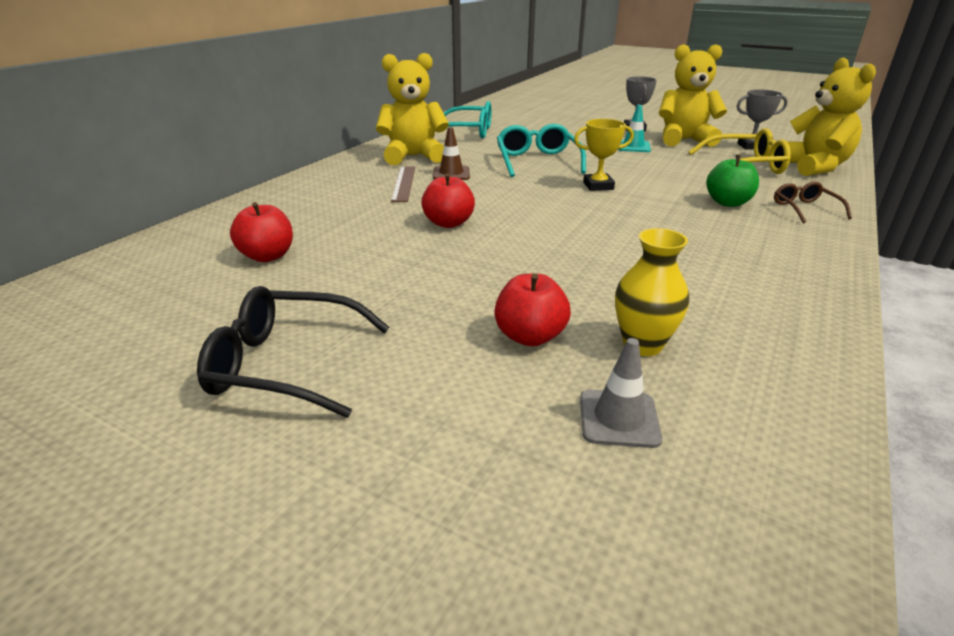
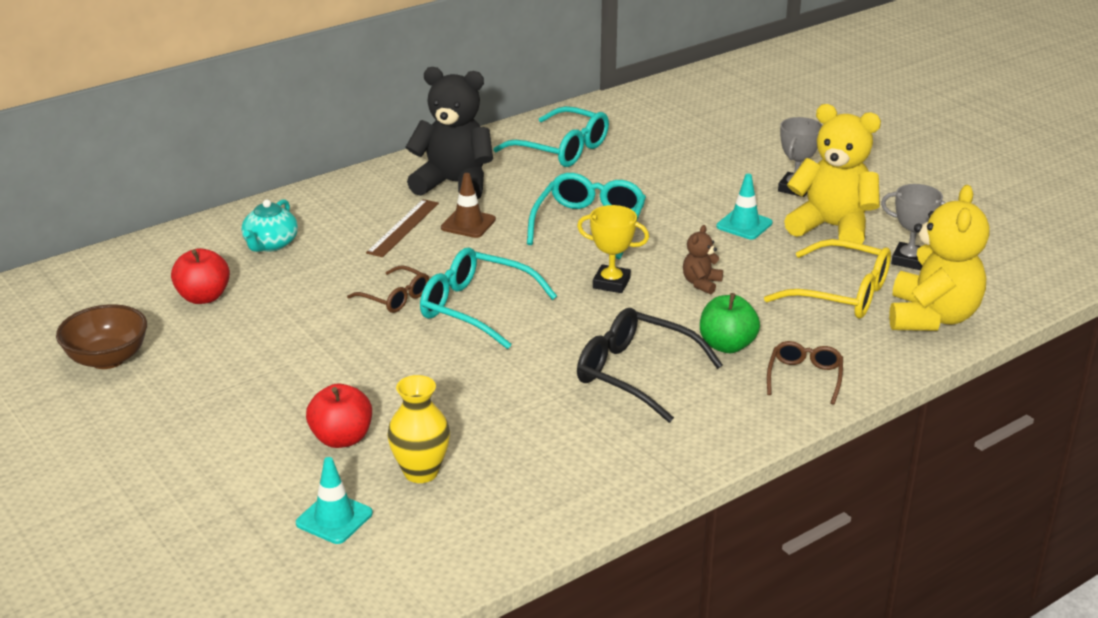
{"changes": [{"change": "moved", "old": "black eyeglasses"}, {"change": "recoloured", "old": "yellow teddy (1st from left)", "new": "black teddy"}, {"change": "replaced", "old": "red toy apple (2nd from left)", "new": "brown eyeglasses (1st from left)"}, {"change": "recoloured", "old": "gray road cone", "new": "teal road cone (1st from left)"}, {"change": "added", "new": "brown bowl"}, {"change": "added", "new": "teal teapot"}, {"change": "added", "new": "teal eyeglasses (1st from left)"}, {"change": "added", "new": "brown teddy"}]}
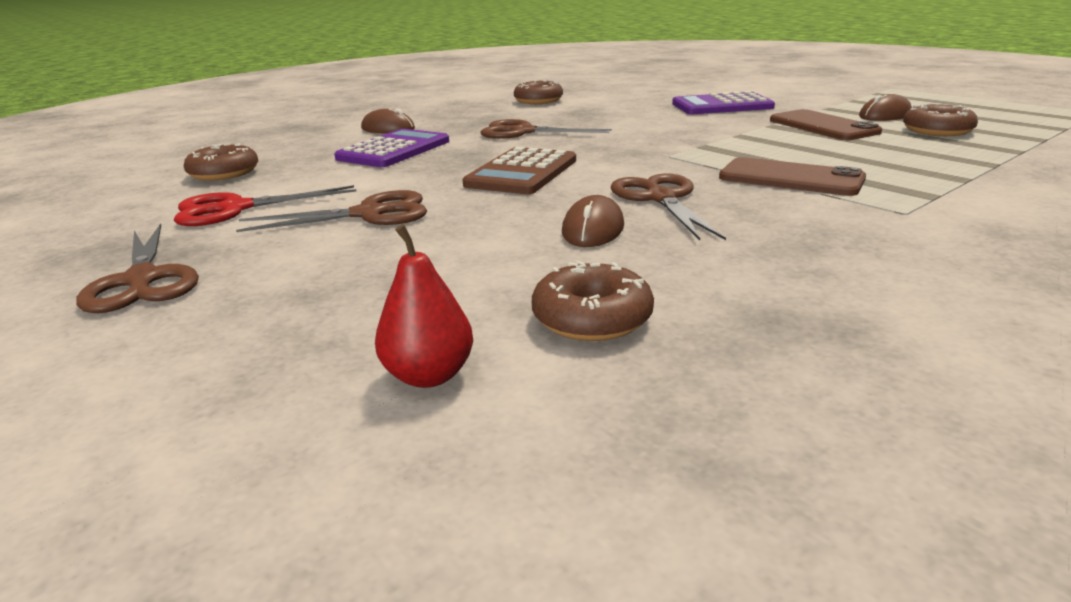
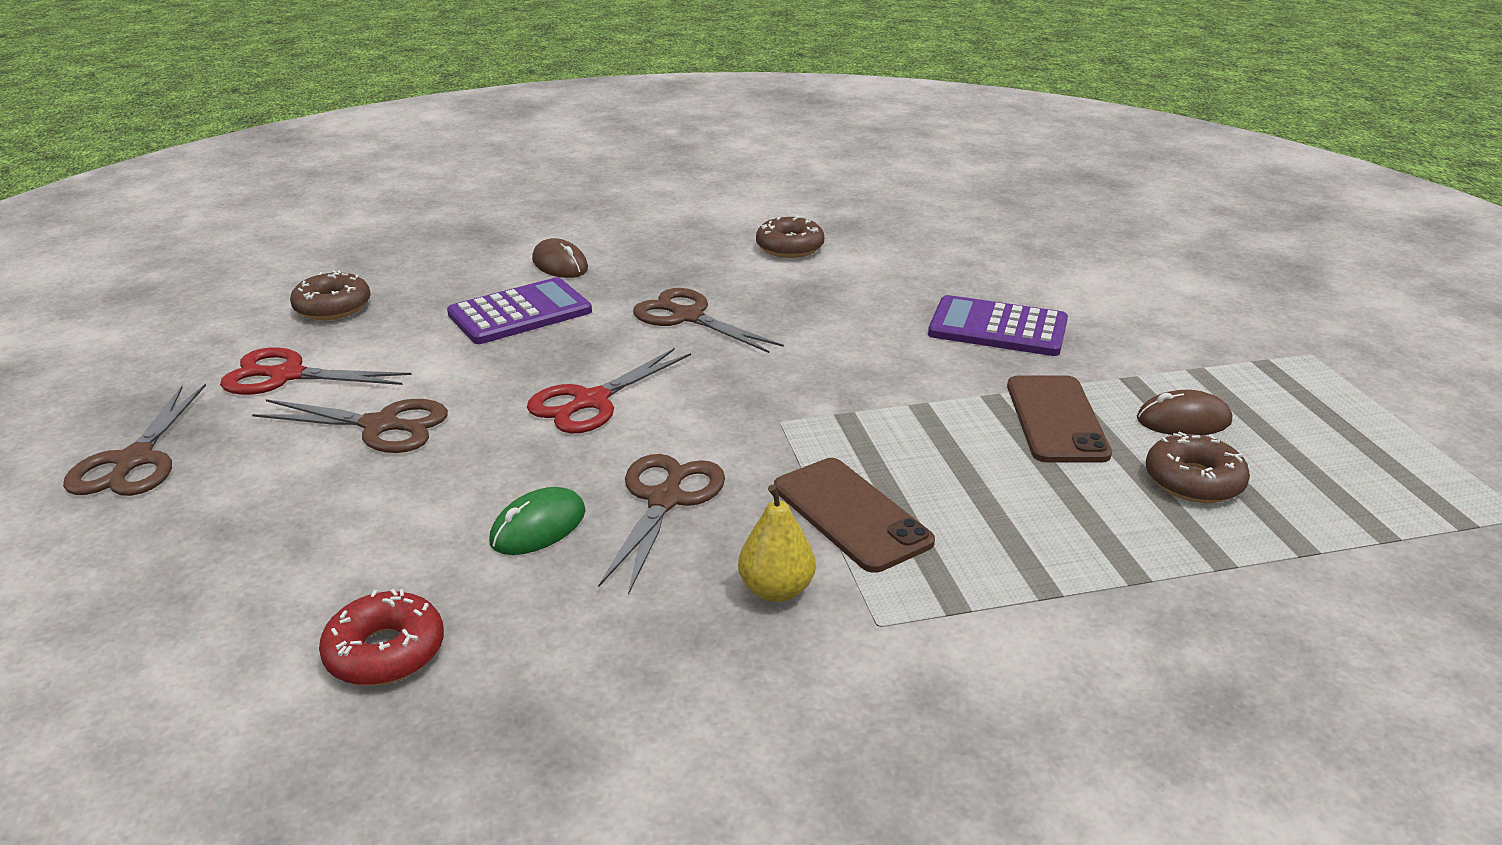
{"changes": [{"change": "removed", "old": "red toy pear"}, {"change": "replaced", "old": "brown calculator", "new": "red pair of scissors (2nd from left)"}, {"change": "recoloured", "old": "brown doughnut (3rd from left)", "new": "red doughnut"}, {"change": "recoloured", "old": "brown mouse (2nd from left)", "new": "leaf-green mouse"}, {"change": "added", "new": "yellow toy pear"}]}
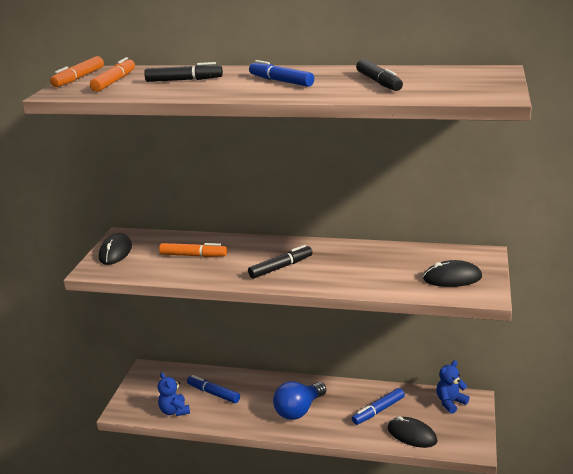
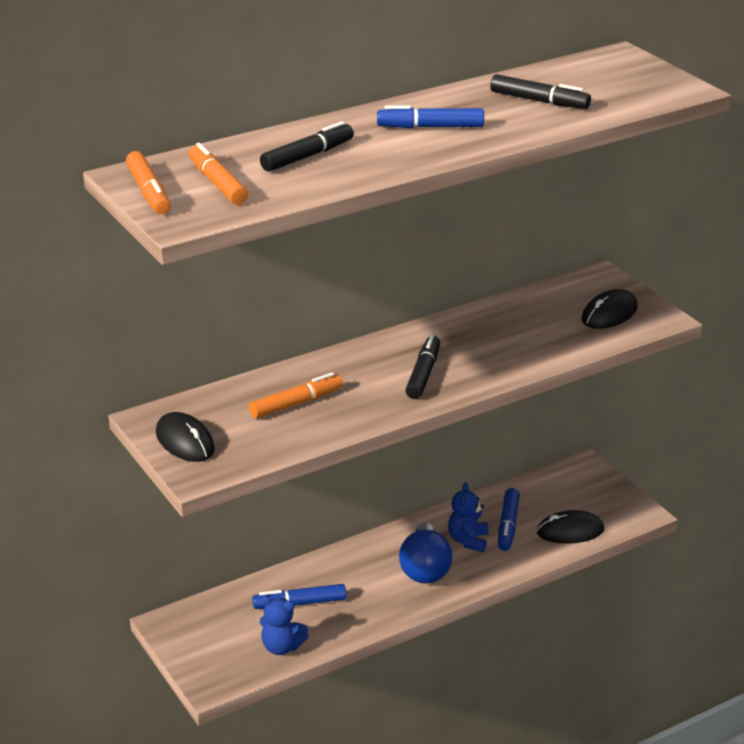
{"changes": [{"change": "moved", "old": "cobalt teddy (2nd from left)"}]}
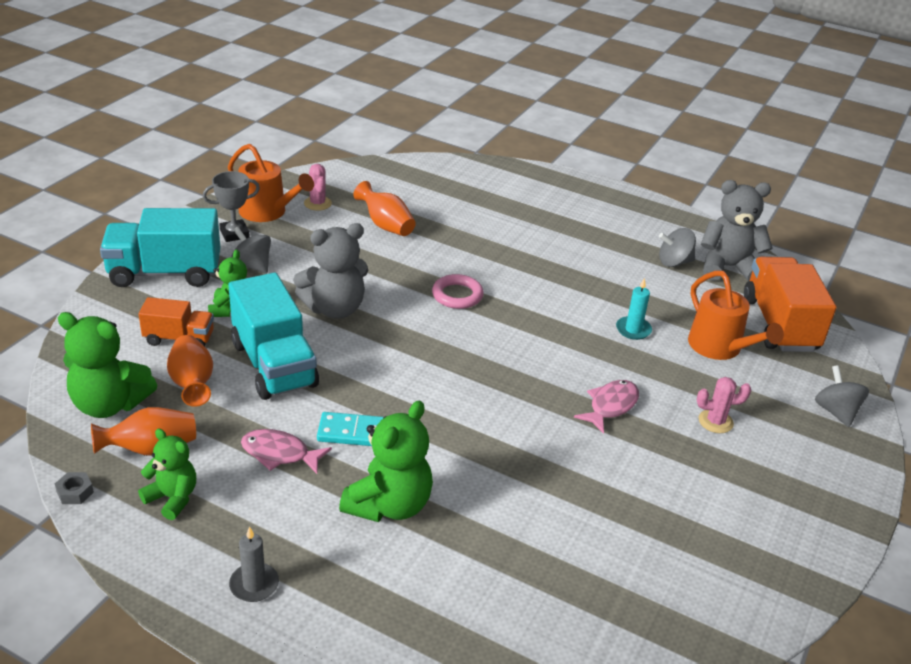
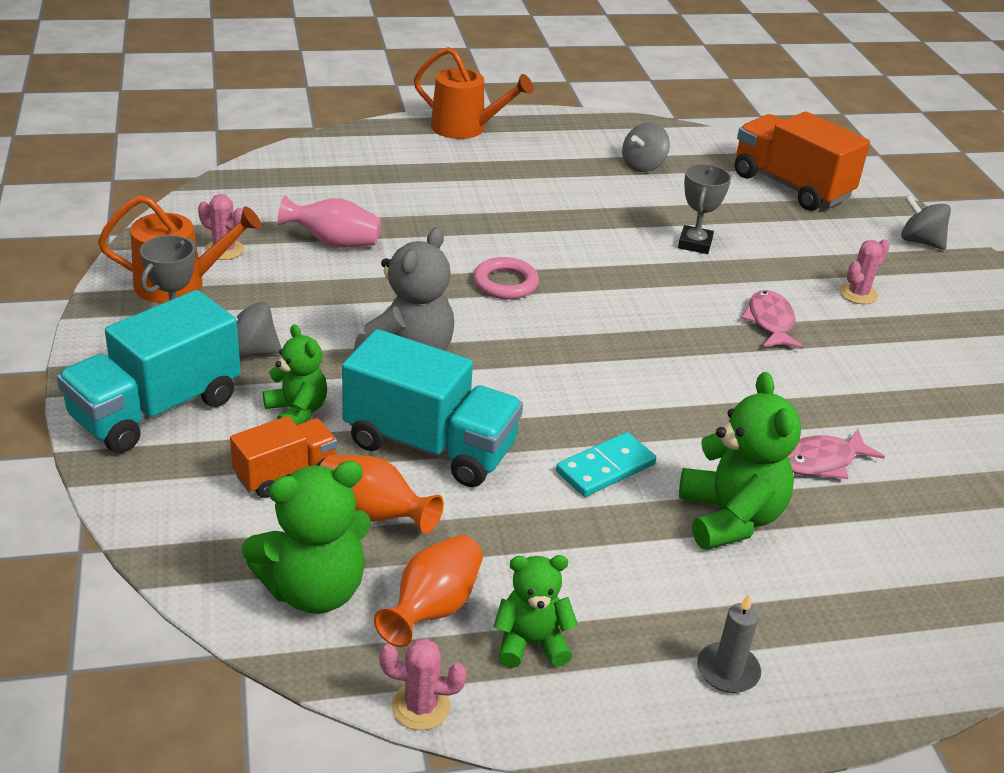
{"changes": [{"change": "replaced", "old": "gray nut", "new": "rosy cactus (2nd from left)"}, {"change": "moved", "old": "rosy toy fish (1st from left in the first image)", "new": "rosy toy fish (2nd from left)"}, {"change": "recoloured", "old": "orange flower vase (3rd from left)", "new": "rosy flower vase"}, {"change": "replaced", "old": "teal pillar candle", "new": "gray prize cup (2nd from left)"}, {"change": "moved", "old": "orange sprinkling can (2nd from left)"}, {"change": "removed", "old": "gray teddy (2nd from left)"}]}
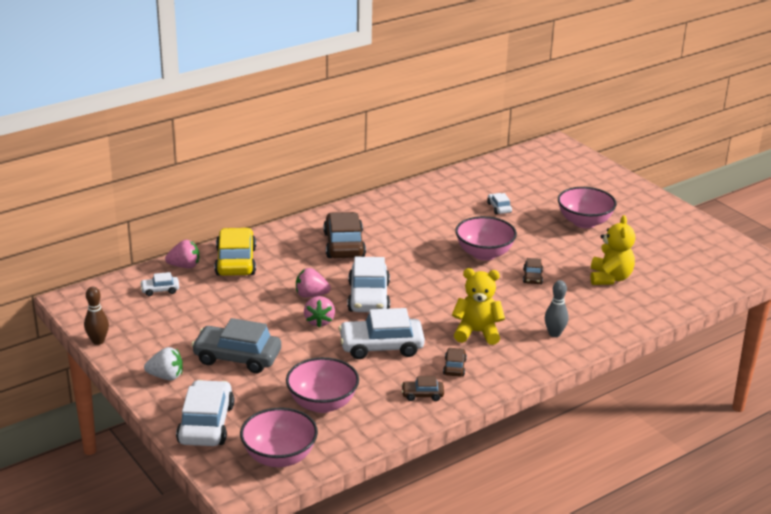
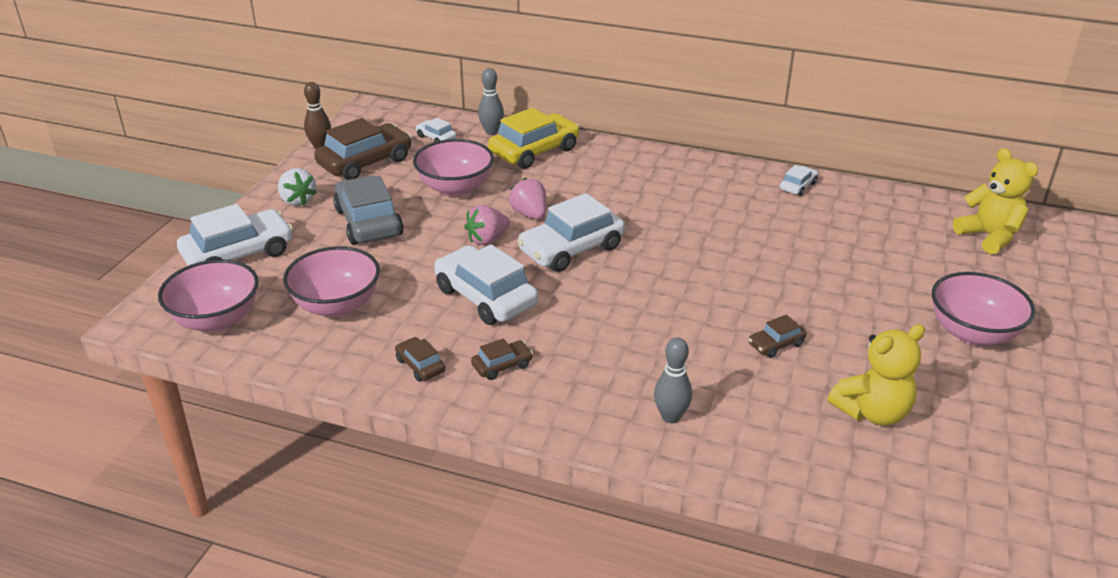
{"changes": [{"change": "replaced", "old": "rosy toy strawberry (1st from left)", "new": "gray skittle (1st from left)"}, {"change": "moved", "old": "brown automobile (1st from left)"}, {"change": "moved", "old": "yellow teddy (1st from left in the first image)", "new": "yellow teddy (2nd from left)"}, {"change": "moved", "old": "rosy bowl (3rd from left)"}, {"change": "moved", "old": "snow-white automobile (5th from left)"}]}
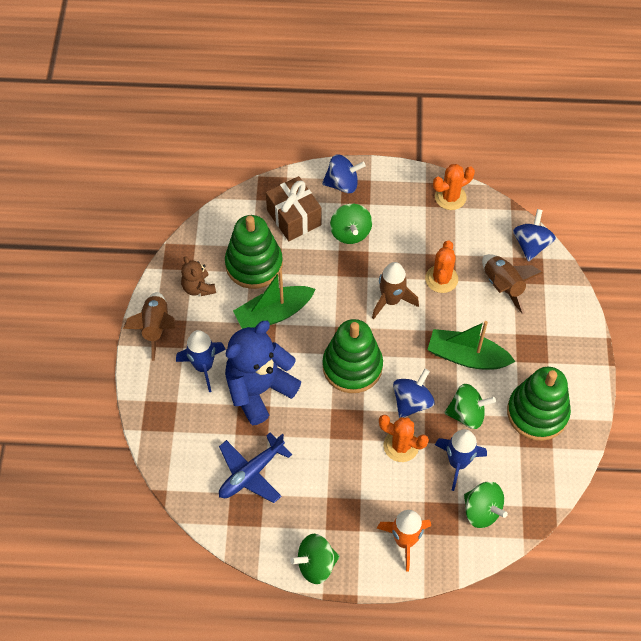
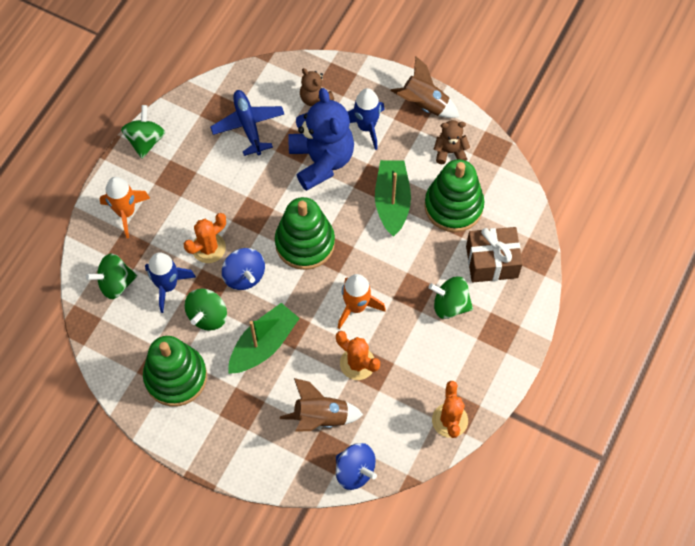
{"changes": [{"change": "removed", "old": "cobalt spinning top (1st from left)"}, {"change": "recoloured", "old": "brown spaceship (2nd from left)", "new": "orange spaceship (2nd from left)"}, {"change": "added", "new": "brown teddy (1st from left)"}]}
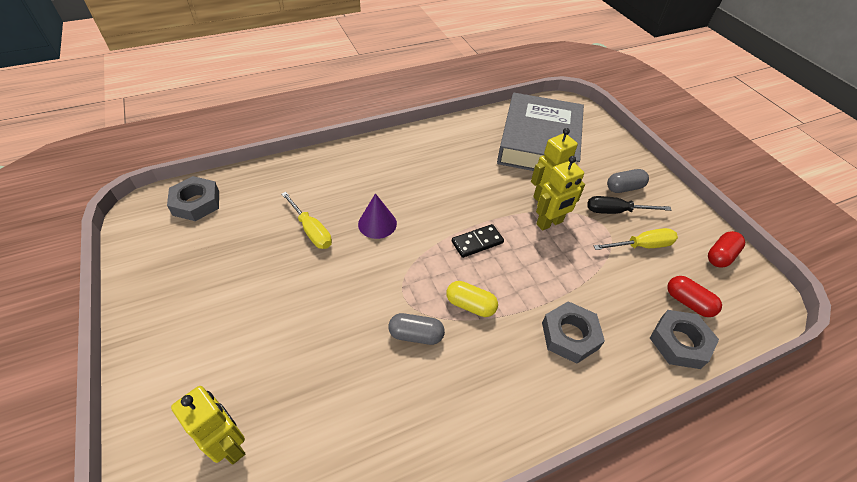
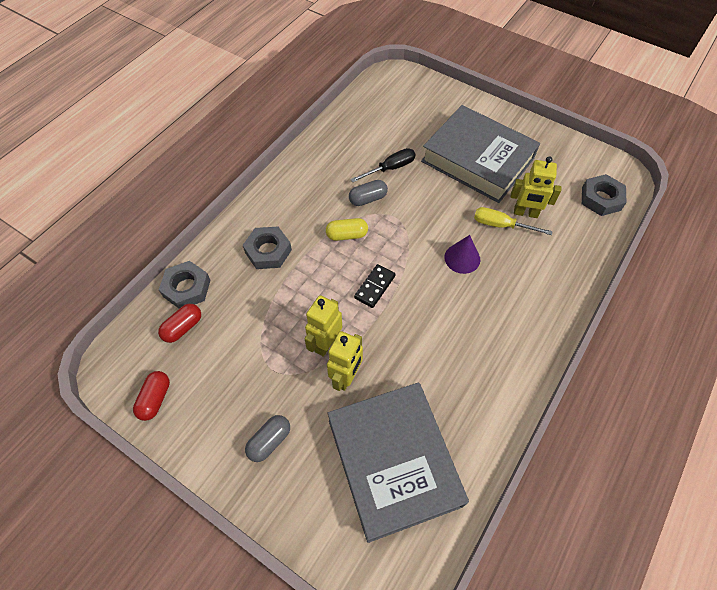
{"changes": [{"change": "moved", "old": "yellow robot figure (1st from left in the first image)", "new": "yellow robot figure (3rd from left)"}, {"change": "moved", "old": "black hand screwdriver"}, {"change": "removed", "old": "yellow hand screwdriver (2nd from left)"}, {"change": "turned", "old": "red pill shape (1st from left in the first image)", "degrees": -60}, {"change": "added", "new": "gray book (2nd from left)"}]}
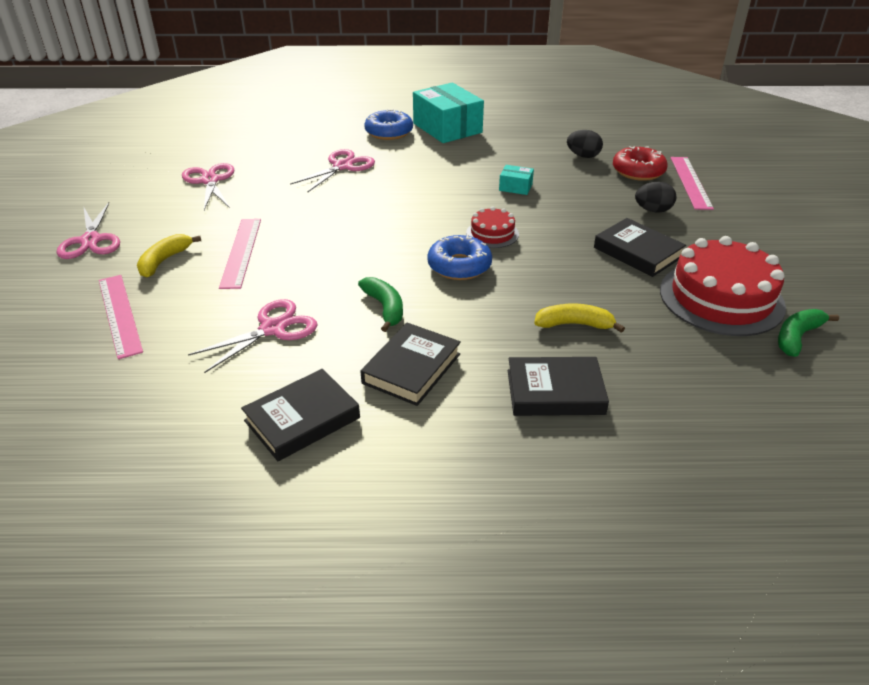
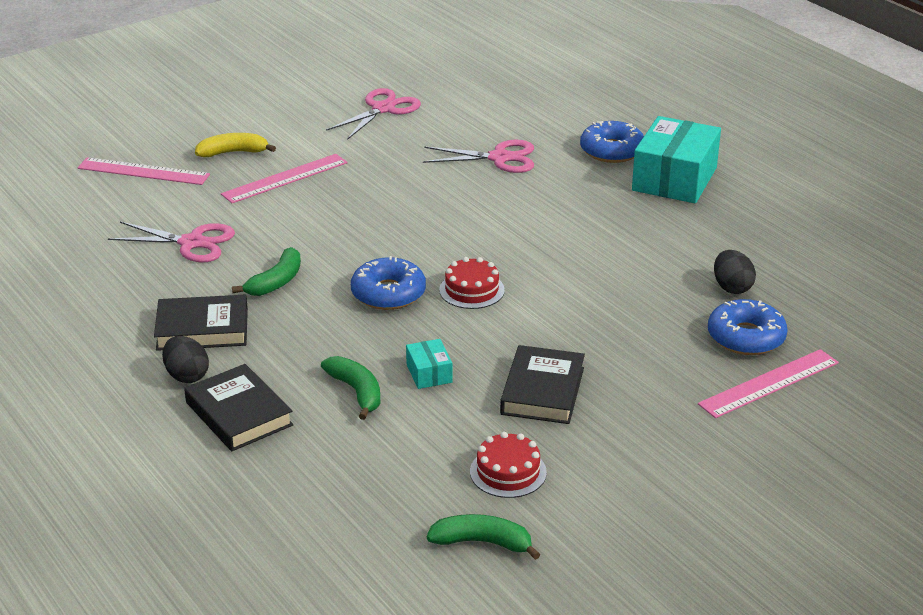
{"changes": [{"change": "removed", "old": "rosy pair of scissors (1st from left)"}, {"change": "turned", "old": "rosy straightedge (1st from left)", "degrees": 75}, {"change": "removed", "old": "black book (1st from left)"}, {"change": "moved", "old": "teal parcel (2nd from left in the first image)", "new": "teal parcel (1st from left)"}, {"change": "recoloured", "old": "yellow toy banana (2nd from left)", "new": "leaf-green toy banana (2nd from left)"}, {"change": "recoloured", "old": "red doughnut", "new": "cobalt doughnut (3rd from left)"}, {"change": "moved", "old": "black toy egg (2nd from left in the first image)", "new": "black toy egg (1st from left)"}, {"change": "resized", "old": "red layer cake (2nd from left)", "factor": 0.49}]}
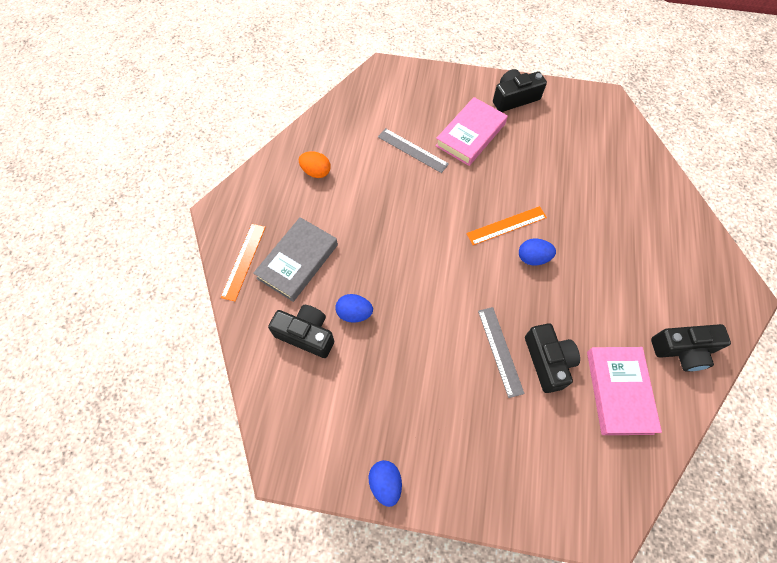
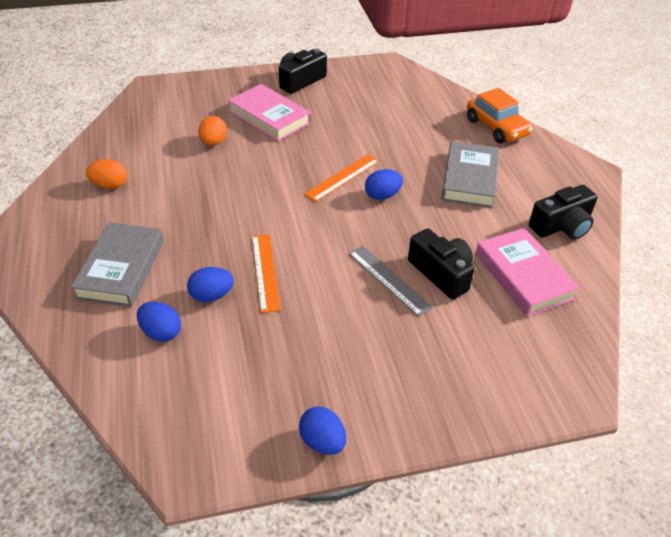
{"changes": [{"change": "moved", "old": "orange straightedge (1st from left)"}, {"change": "replaced", "old": "black camera (1st from left)", "new": "cobalt toy egg (1st from left)"}, {"change": "replaced", "old": "gray straightedge (1st from left)", "new": "orange toy egg (2nd from left)"}, {"change": "turned", "old": "rosy book (1st from left)", "degrees": -60}, {"change": "added", "new": "gray book (2nd from left)"}, {"change": "added", "new": "orange automobile"}]}
